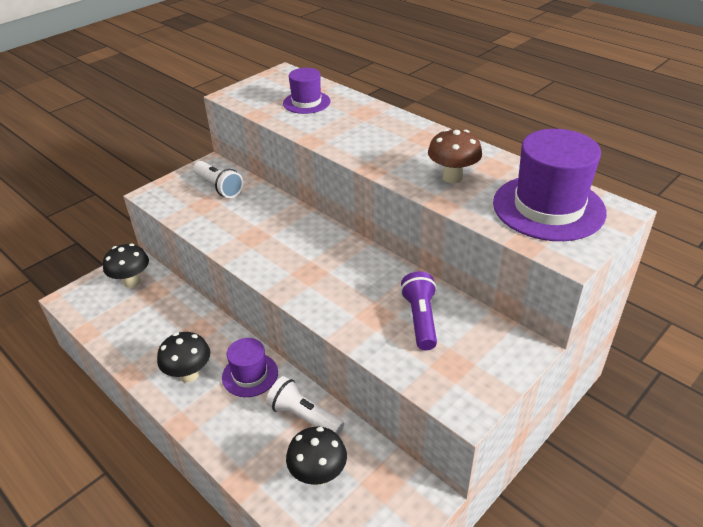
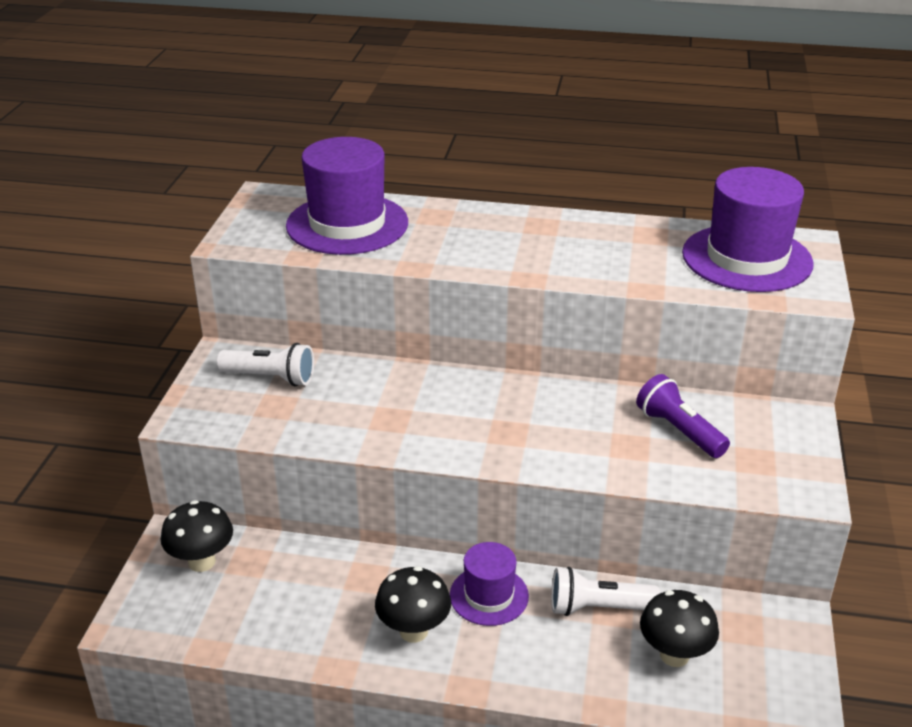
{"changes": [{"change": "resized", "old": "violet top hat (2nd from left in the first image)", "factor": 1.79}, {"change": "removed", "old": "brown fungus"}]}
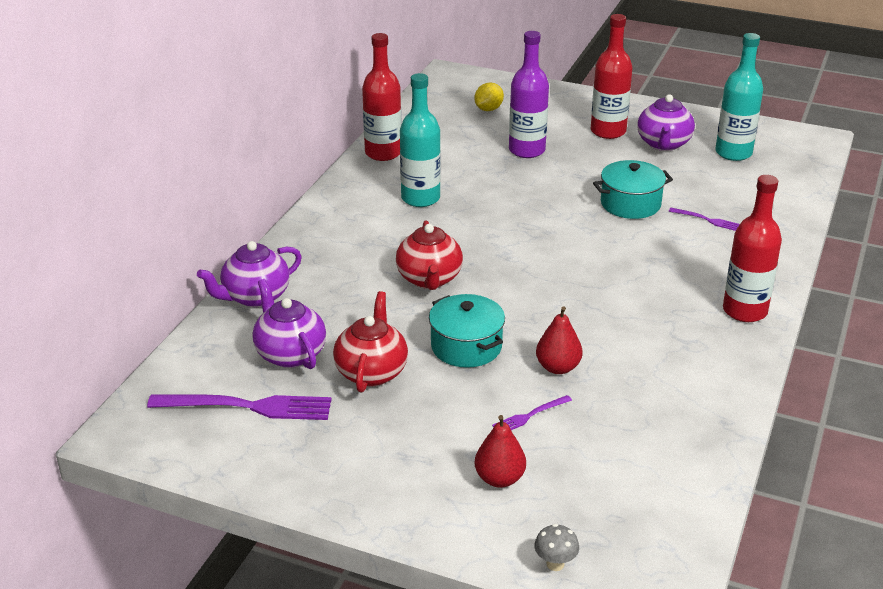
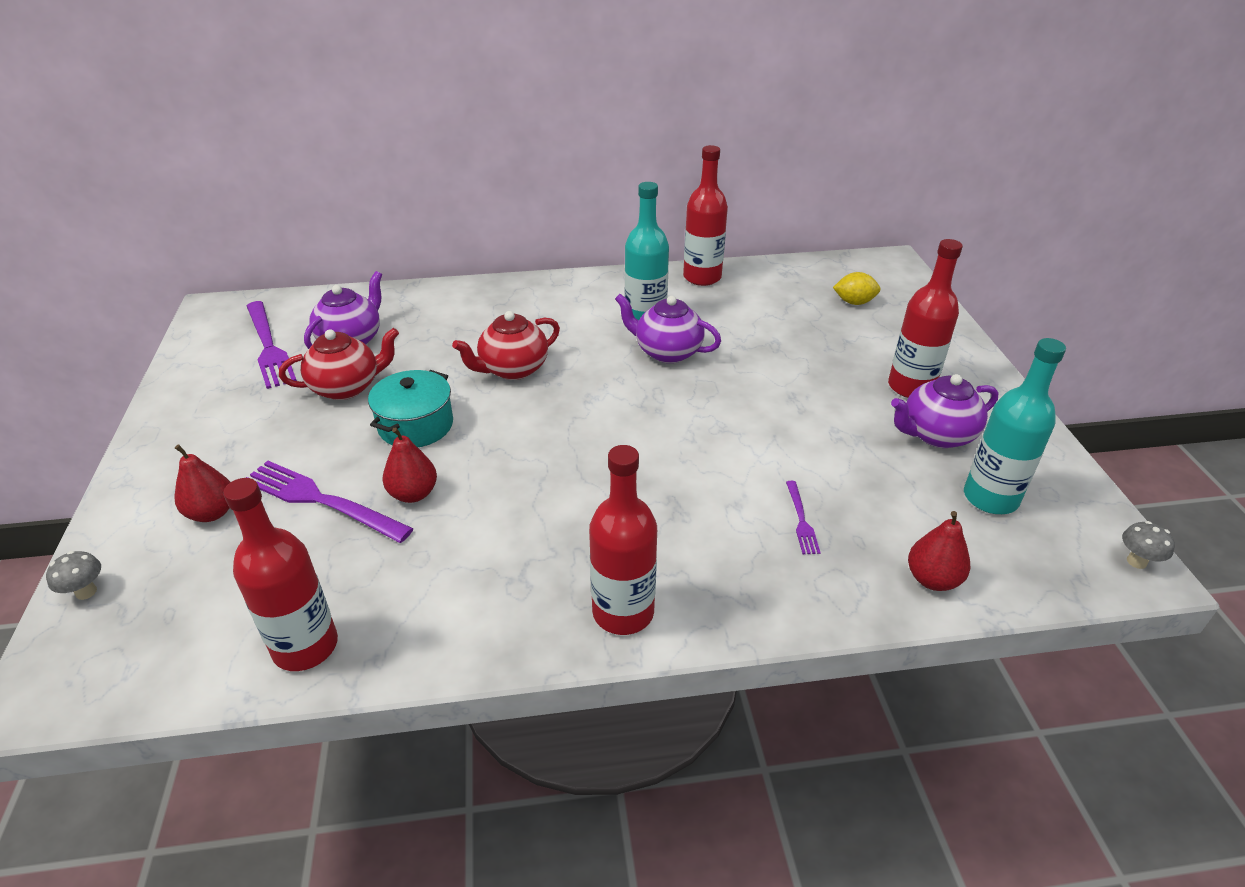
{"changes": [{"change": "moved", "old": "violet teapot (1st from left in the first image)", "new": "violet teapot (2nd from left)"}, {"change": "resized", "old": "violet dinner fork (2nd from left)", "factor": 2.05}, {"change": "removed", "old": "violet drink bottle"}, {"change": "removed", "old": "teal stockpot (2nd from left)"}, {"change": "added", "new": "red drink bottle (1st from left)"}, {"change": "added", "new": "red toy pear (3rd from left)"}, {"change": "added", "new": "gray fungus (2nd from left)"}]}
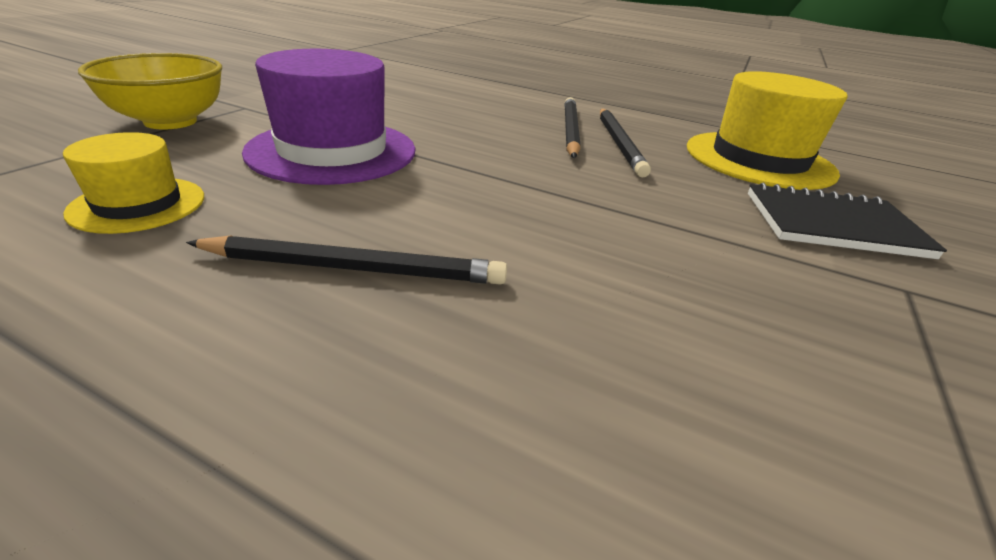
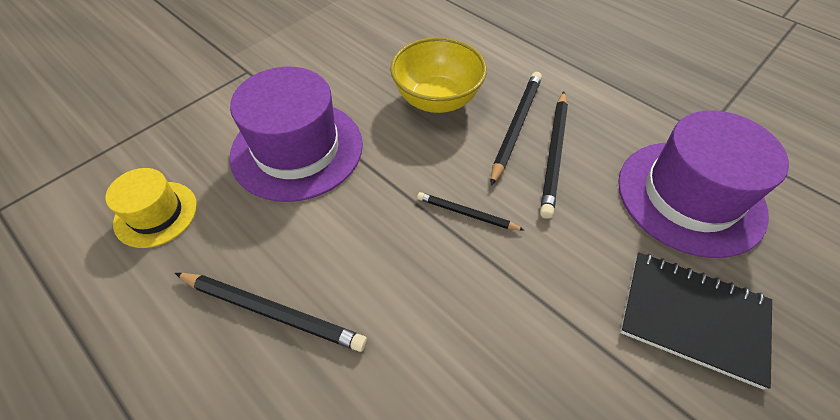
{"changes": [{"change": "moved", "old": "yellow bowl"}, {"change": "recoloured", "old": "yellow top hat (2nd from left)", "new": "violet top hat (2nd from left)"}, {"change": "added", "new": "black lead pencil (2nd from left)"}]}
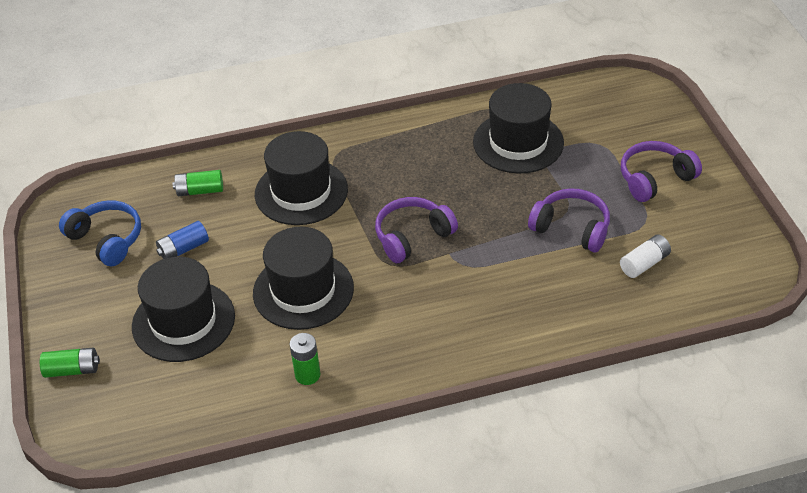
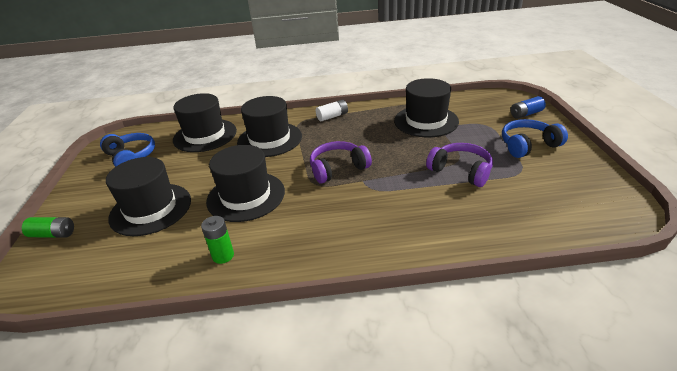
{"changes": [{"change": "moved", "old": "cobalt battery"}, {"change": "replaced", "old": "leaf-green battery (2nd from left)", "new": "black top hat (2nd from left)"}, {"change": "moved", "old": "snow-white battery"}, {"change": "recoloured", "old": "violet headphones (3rd from left)", "new": "cobalt headphones (2nd from left)"}]}
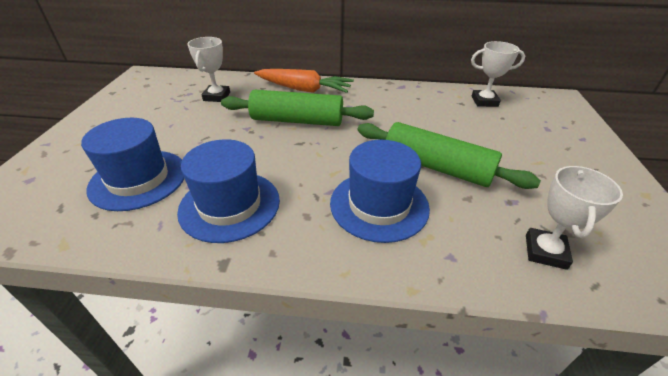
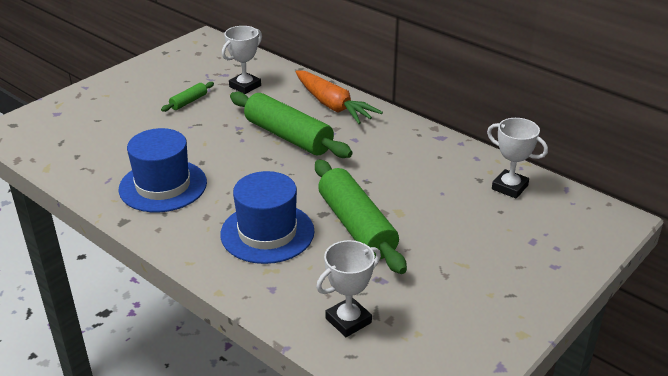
{"changes": [{"change": "removed", "old": "cobalt top hat (1st from left)"}, {"change": "added", "new": "leaf-green rolling pin (1st from left)"}]}
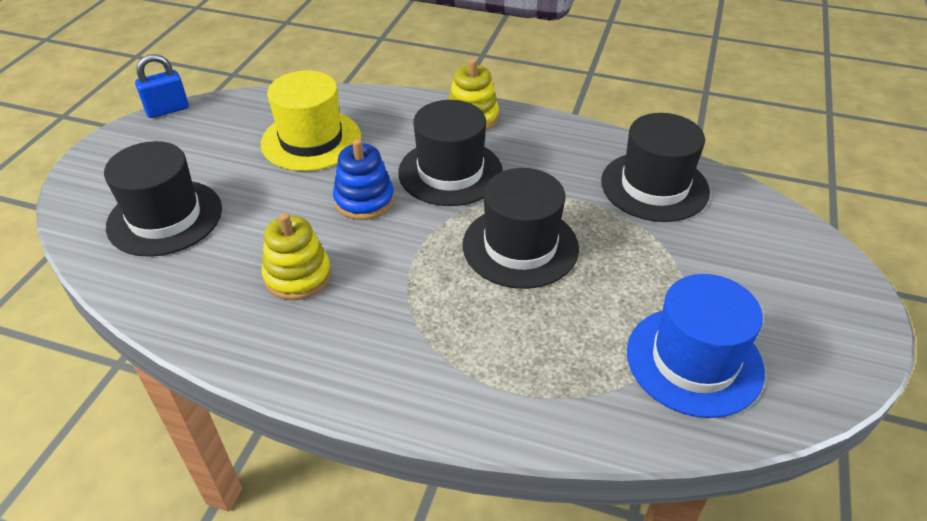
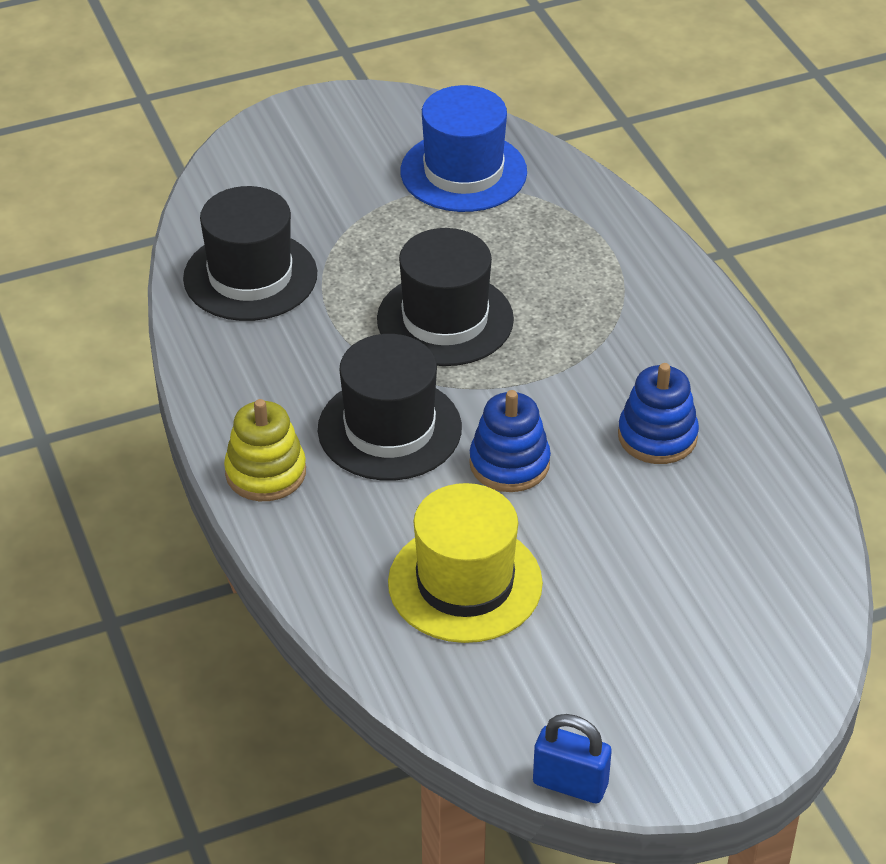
{"changes": [{"change": "removed", "old": "black top hat (1st from left)"}, {"change": "recoloured", "old": "yellow stacking toy (1st from left)", "new": "cobalt stacking toy (2nd from left)"}]}
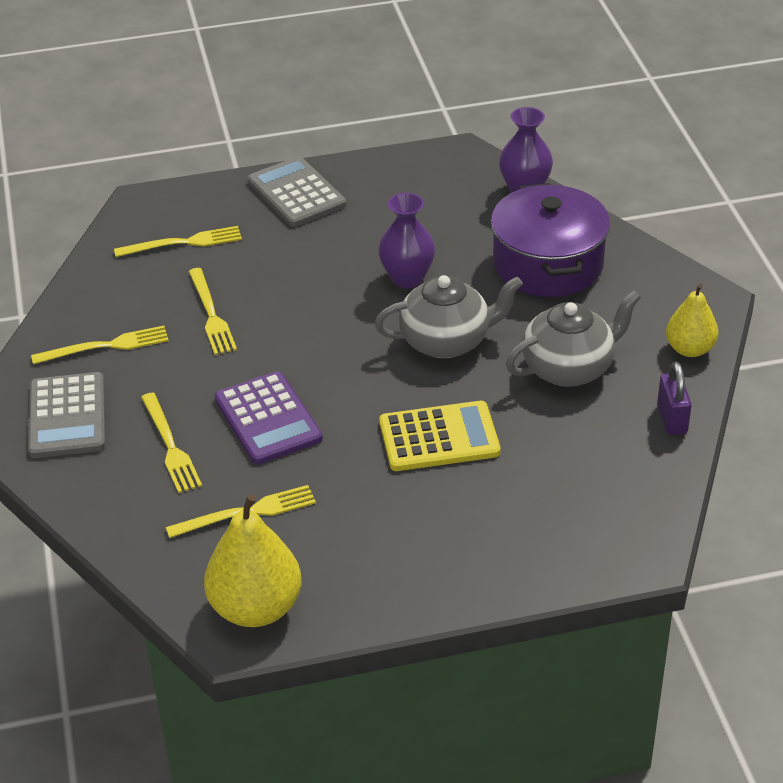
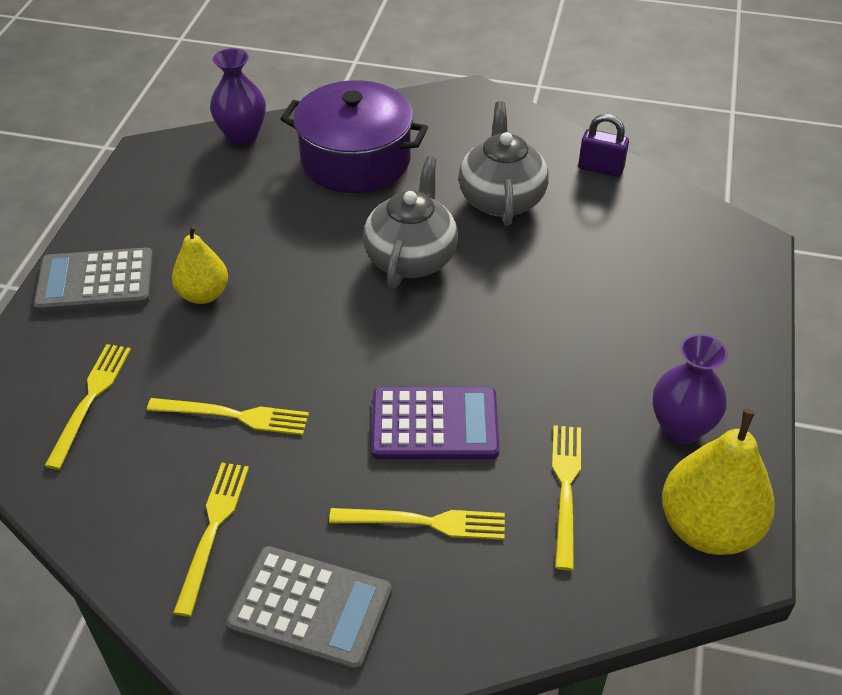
{"changes": [{"change": "moved", "old": "violet flower vase (1st from left in the first image)", "new": "violet flower vase (2nd from left)"}, {"change": "removed", "old": "yellow calculator"}, {"change": "moved", "old": "yellow toy pear (2nd from left in the first image)", "new": "yellow toy pear (1st from left)"}]}
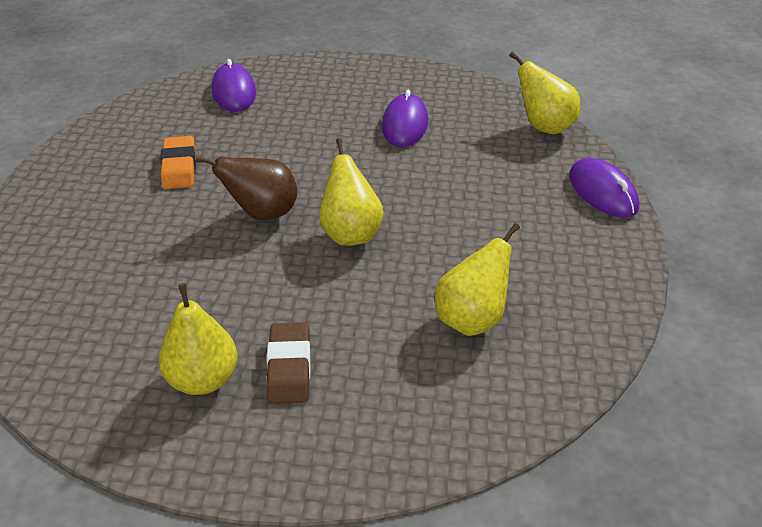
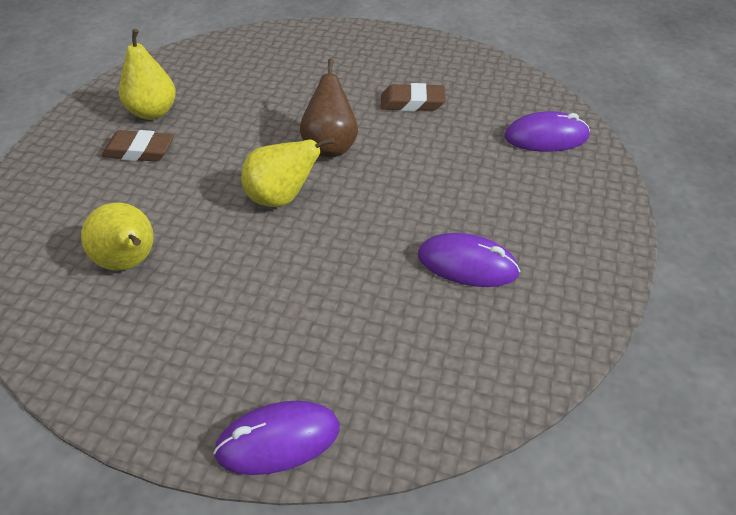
{"changes": [{"change": "recoloured", "old": "orange pencil eraser", "new": "brown pencil eraser (2nd from left)"}, {"change": "removed", "old": "yellow toy pear (4th from left)"}]}
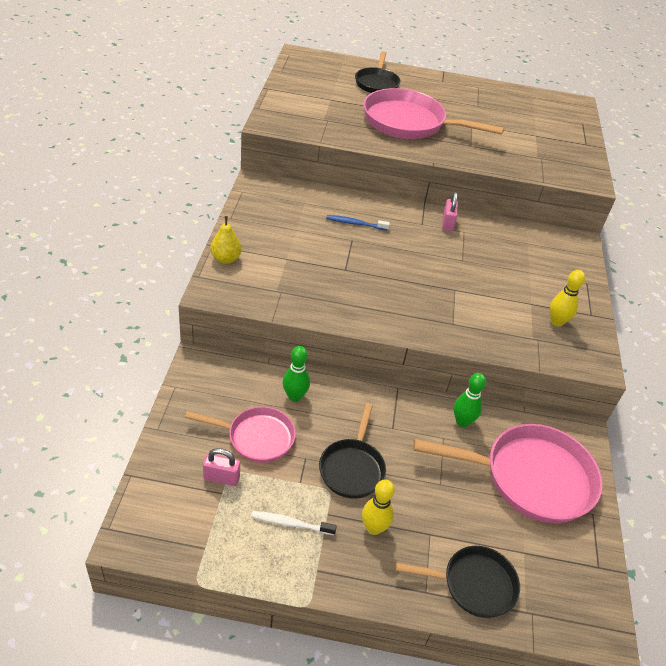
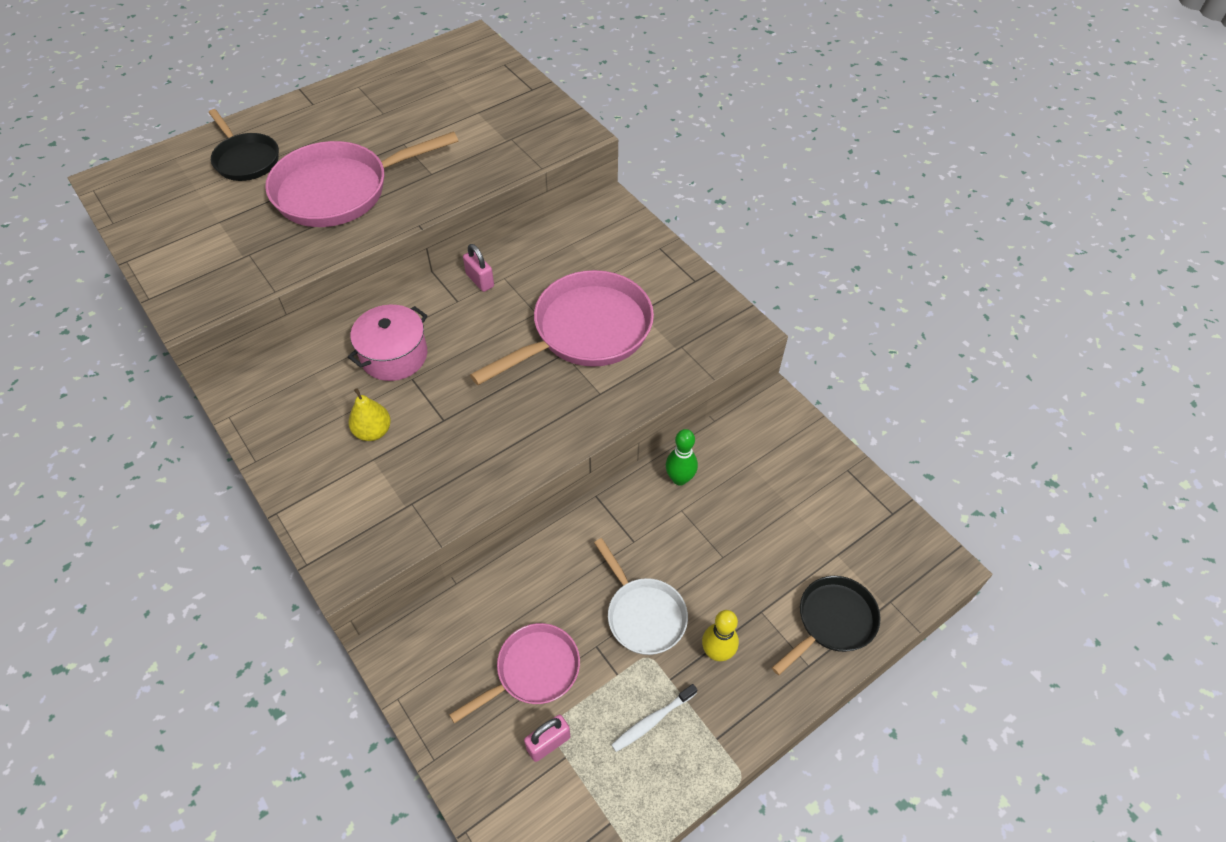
{"changes": [{"change": "moved", "old": "yellow toy pear"}, {"change": "removed", "old": "leaf-green skittle (1st from left)"}, {"change": "recoloured", "old": "black skillet (1st from left)", "new": "snow-white skillet"}, {"change": "replaced", "old": "cobalt tooth brush", "new": "rosy stockpot"}, {"change": "moved", "old": "rosy skillet (3rd from left)"}, {"change": "removed", "old": "yellow skittle (2nd from left)"}]}
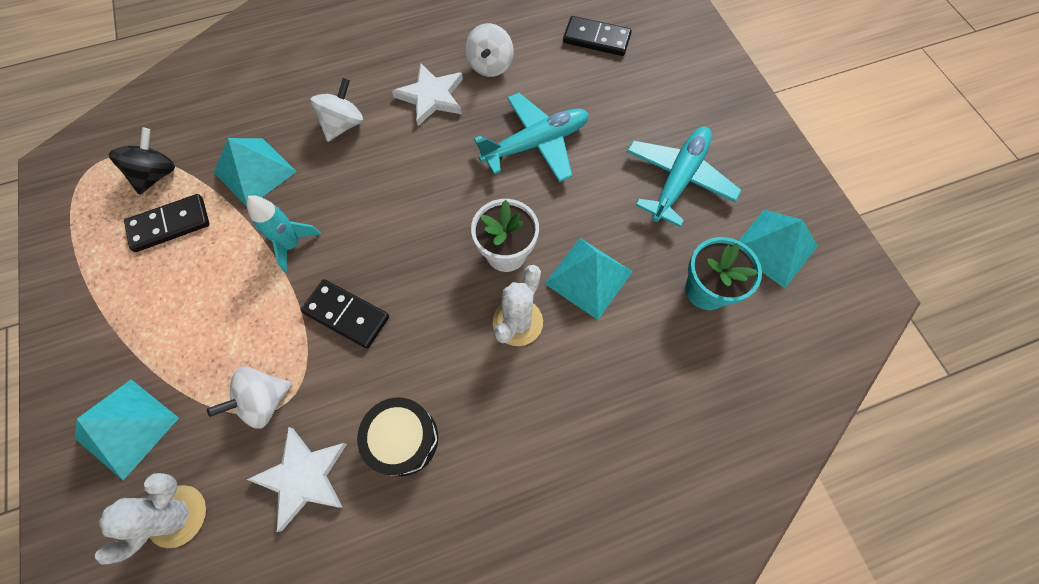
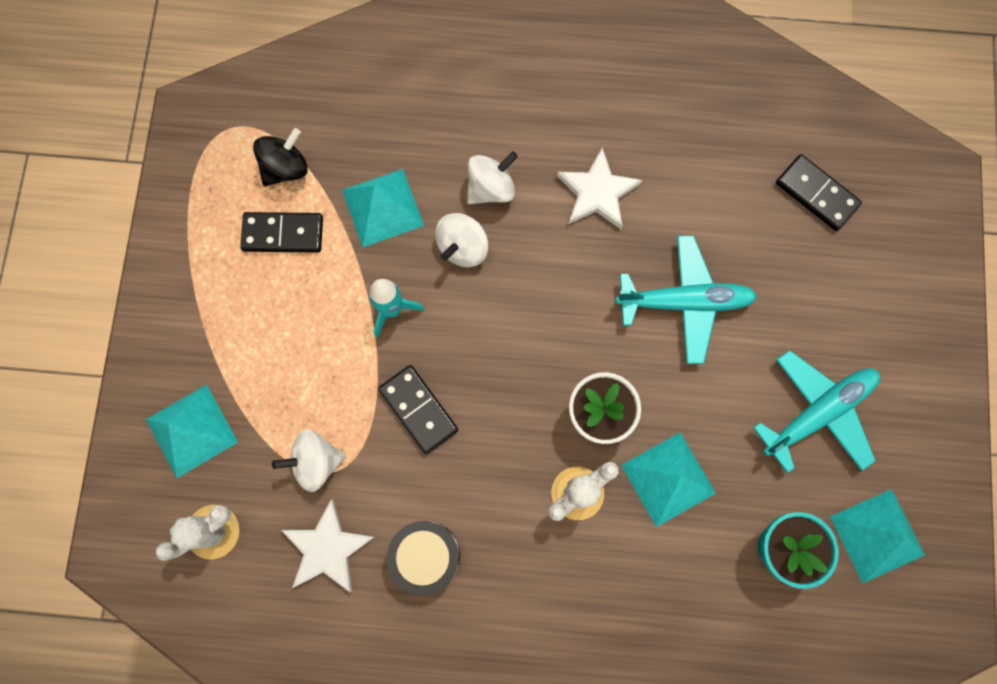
{"changes": [{"change": "moved", "old": "snow-white spinning top (3rd from left in the first image)", "new": "snow-white spinning top (2nd from left)"}]}
